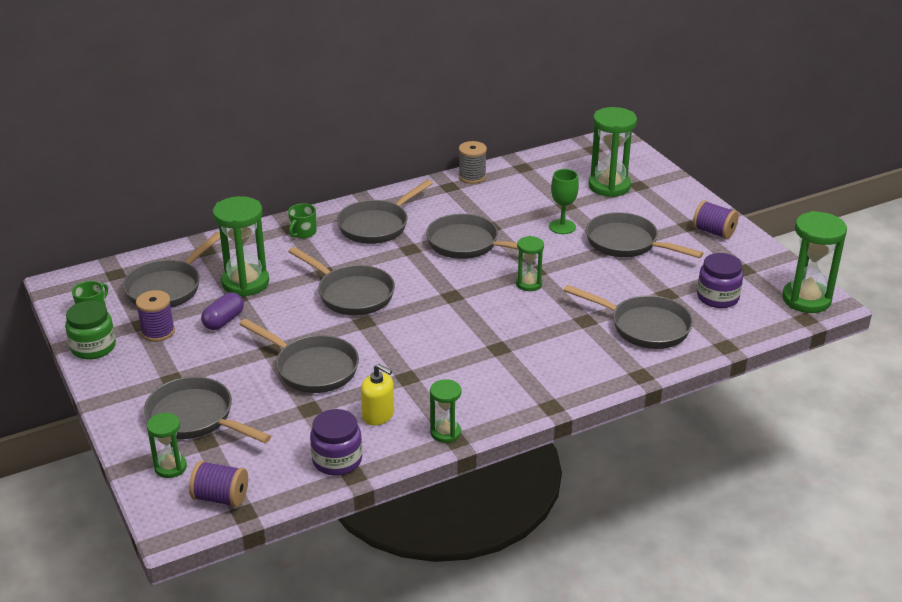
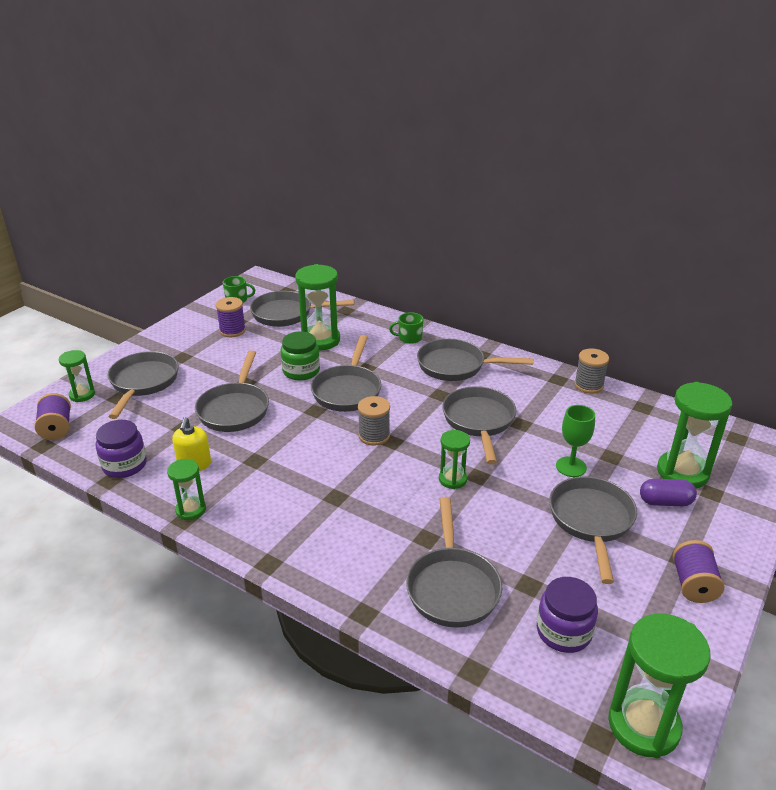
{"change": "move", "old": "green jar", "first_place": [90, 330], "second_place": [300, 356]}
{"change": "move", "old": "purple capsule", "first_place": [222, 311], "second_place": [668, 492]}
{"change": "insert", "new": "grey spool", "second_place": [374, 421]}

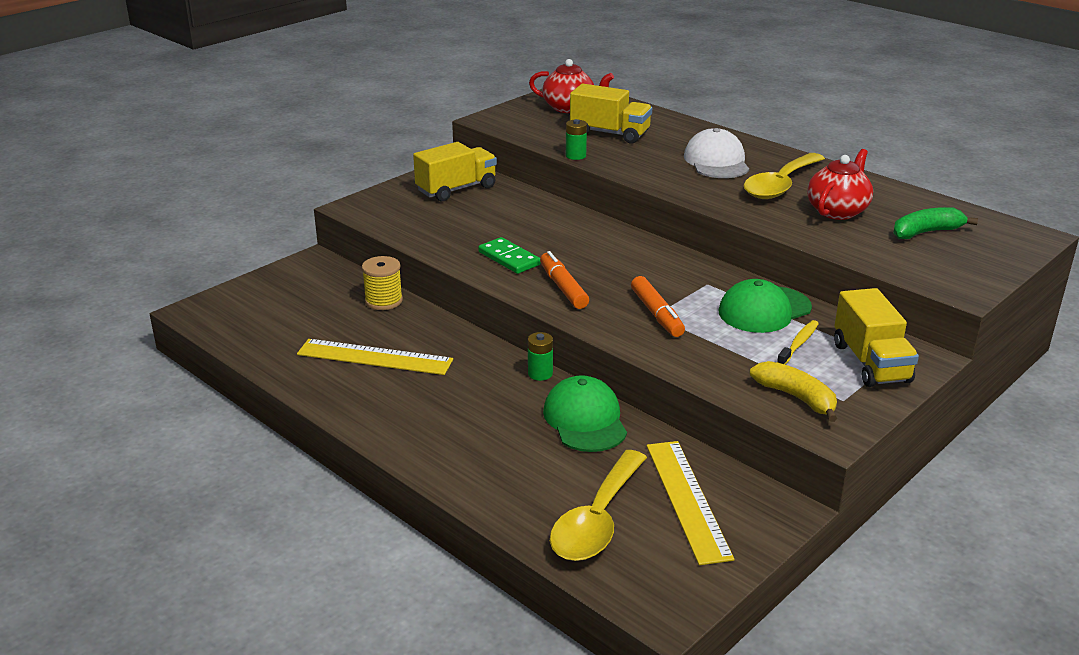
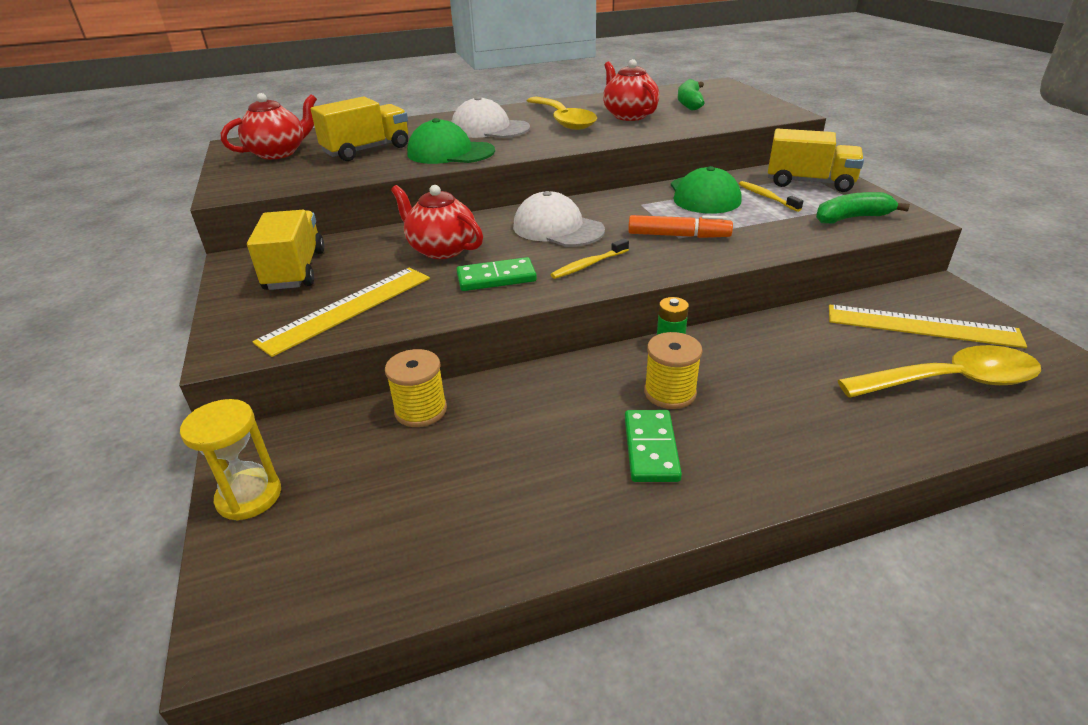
{"change": "move", "old": "yellow ruler", "first_place": [375, 357], "second_place": [341, 312]}
{"change": "replace", "old": "orange marker", "new": "yellow toothbrush", "first_place": [564, 280], "second_place": [589, 259]}
{"change": "move", "old": "green cap", "first_place": [585, 413], "second_place": [451, 141]}
{"change": "rotate", "old": "yellow spoon", "first_place": [598, 505], "second_place": [939, 371], "degrees": -60}
{"change": "delete", "old": "green battery", "first_place": [576, 139]}
{"change": "recolor", "old": "yellow banana", "new": "green banana", "first_place": [793, 391], "second_place": [863, 208]}
{"change": "insert", "new": "yellow hourglass", "second_place": [230, 459]}
{"change": "insert", "new": "red teapot", "second_place": [437, 222]}
{"change": "insert", "new": "white cap", "second_place": [559, 219]}
{"change": "insert", "new": "green domino", "second_place": [653, 446]}
{"change": "insert", "new": "yellow spool", "second_place": [673, 370]}

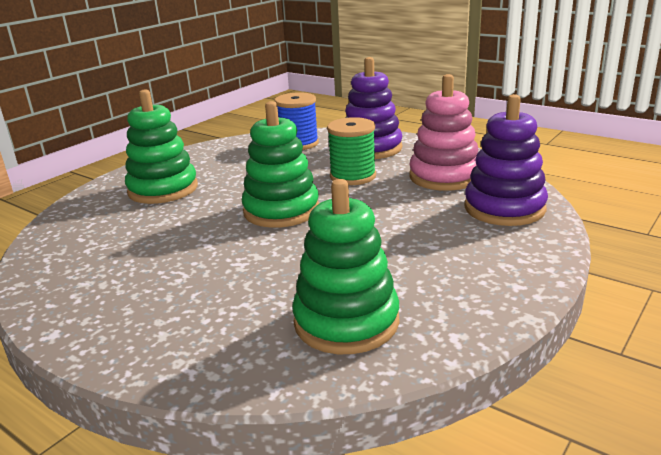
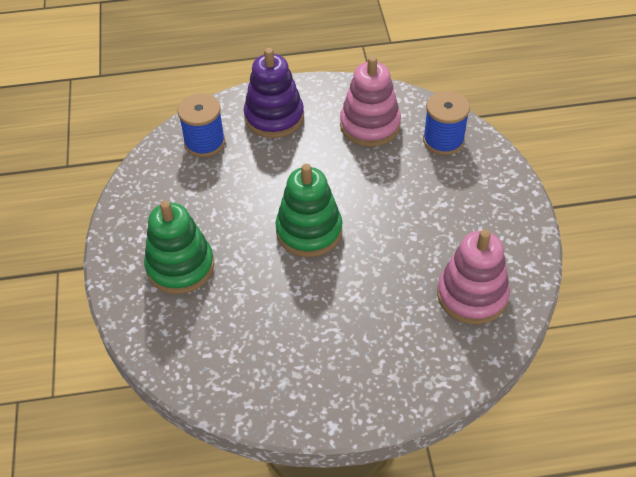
{"change": "recolor", "old": "green stacking toy", "new": "pink stacking toy", "first_place": [345, 266], "second_place": [473, 277]}
{"change": "delete", "old": "green spool", "first_place": [351, 151]}
{"change": "replace", "old": "purple stacking toy", "new": "blue spool", "first_place": [506, 160], "second_place": [446, 123]}

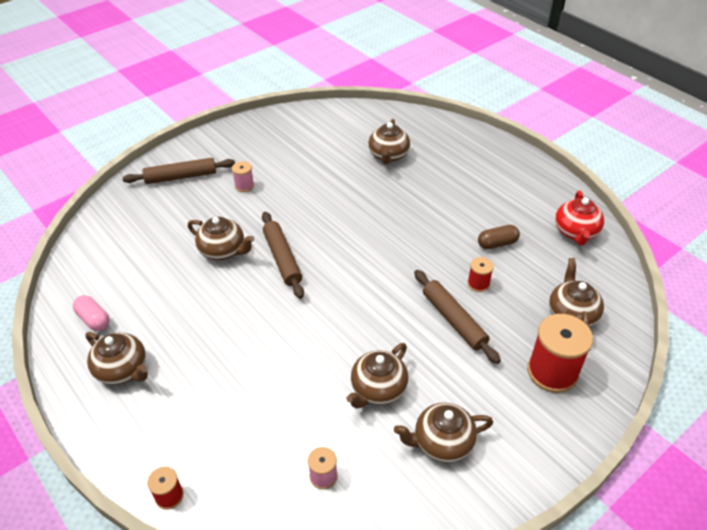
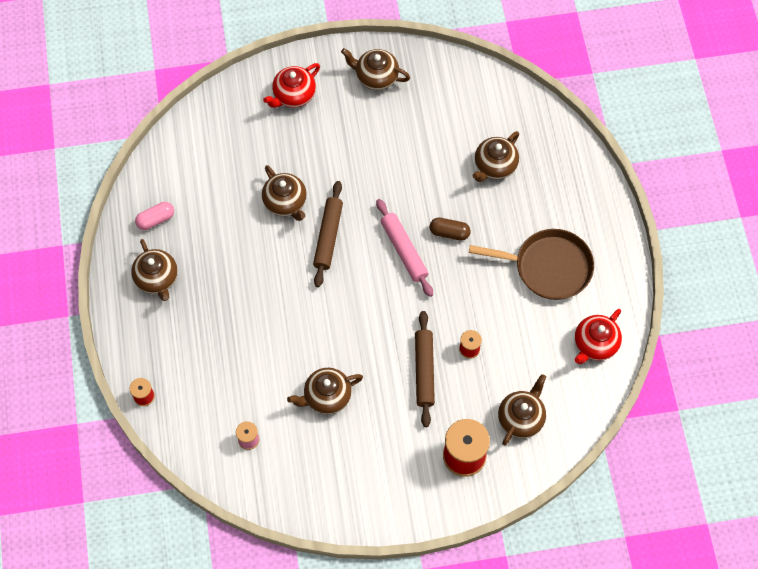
{"change": "rotate", "old": "pink capsule", "first_place": [91, 313], "second_place": [154, 216], "degrees": 75}
{"change": "replace", "old": "brown rolling pin", "new": "red teapot", "first_place": [178, 171], "second_place": [291, 85]}
{"change": "delete", "old": "pink spool", "first_place": [243, 176]}
{"change": "move", "old": "brown teapot", "first_place": [443, 433], "second_place": [375, 69]}
{"change": "move", "old": "brown capsule", "first_place": [499, 237], "second_place": [450, 229]}
{"change": "insert", "new": "pink rolling pin", "second_place": [404, 248]}
{"change": "insert", "new": "brown pan", "second_place": [531, 264]}

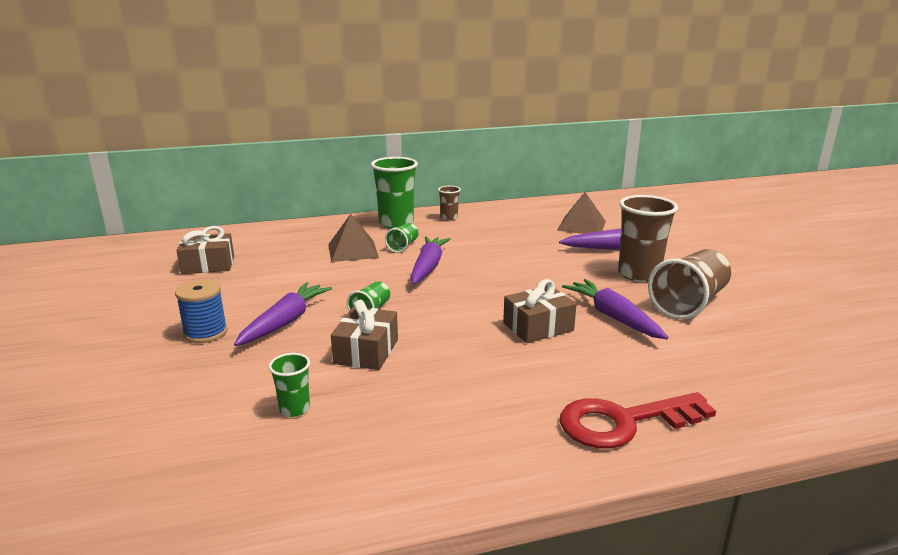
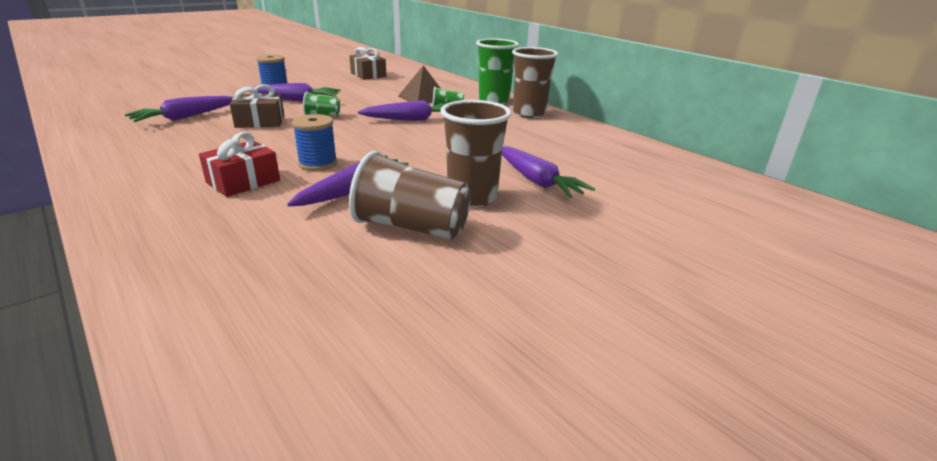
{"change": "replace", "old": "green cup", "new": "purple carrot", "first_place": [289, 385], "second_place": [180, 109]}
{"change": "resize", "old": "brown cup", "first_place": [449, 203], "second_place": [535, 82], "factor": 1.98}
{"change": "replace", "old": "brown gift", "new": "blue spool", "first_place": [540, 311], "second_place": [314, 142]}
{"change": "delete", "old": "brown pyramid", "first_place": [581, 213]}
{"change": "delete", "old": "red key", "first_place": [638, 420]}
{"change": "insert", "new": "red gift", "second_place": [239, 164]}

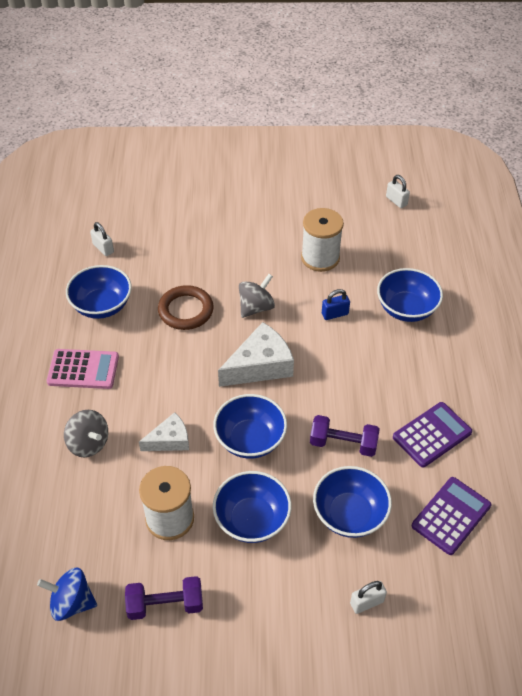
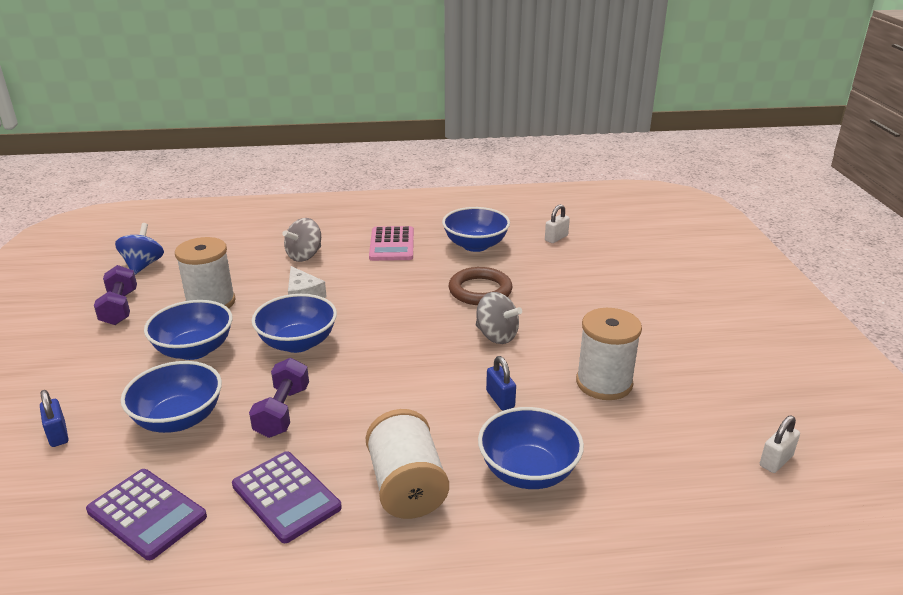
{"change": "delete", "old": "white cheese", "first_place": [256, 354]}
{"change": "recolor", "old": "white padlock", "new": "blue padlock", "first_place": [368, 597], "second_place": [54, 418]}
{"change": "insert", "new": "white spool", "second_place": [407, 464]}

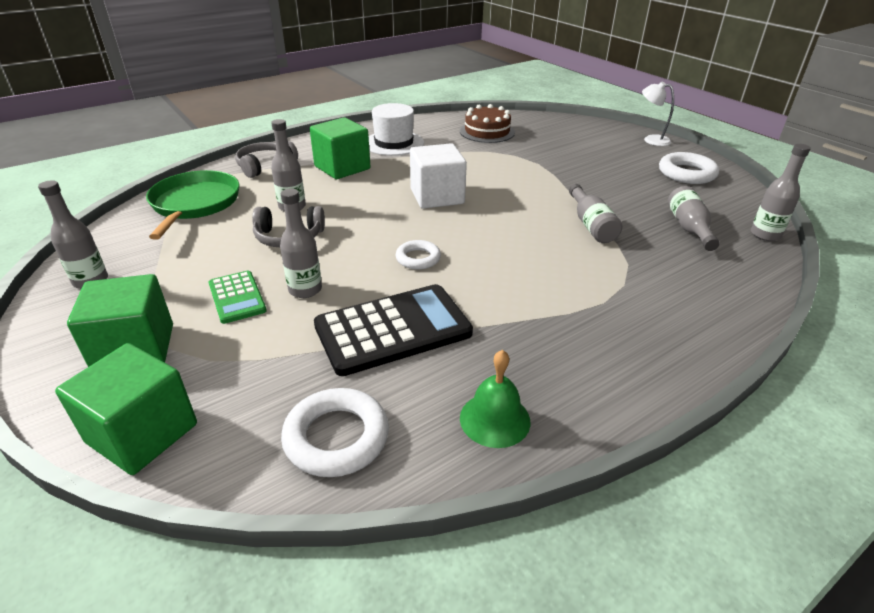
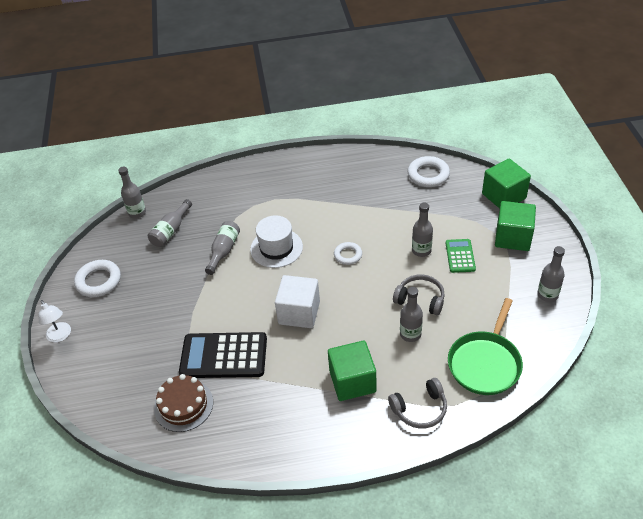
{"change": "move", "old": "black calculator", "first_place": [393, 330], "second_place": [223, 355]}
{"change": "move", "old": "white hat", "first_place": [396, 129], "second_place": [276, 242]}
{"change": "delete", "old": "green bell", "first_place": [495, 399]}

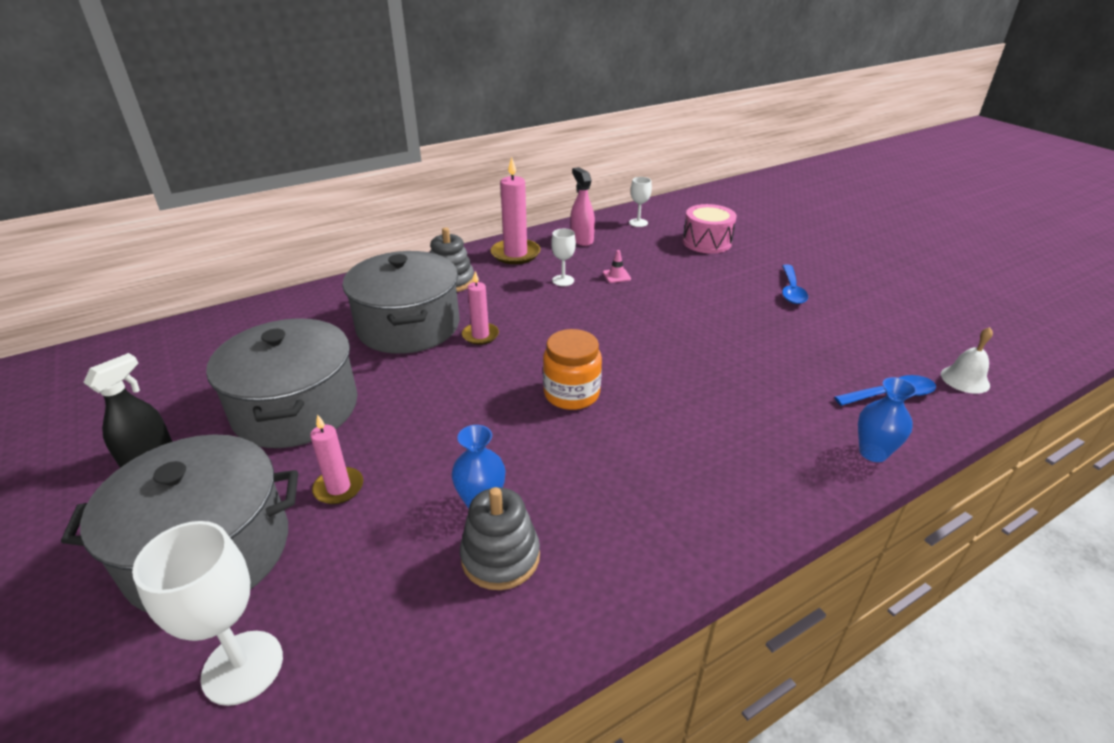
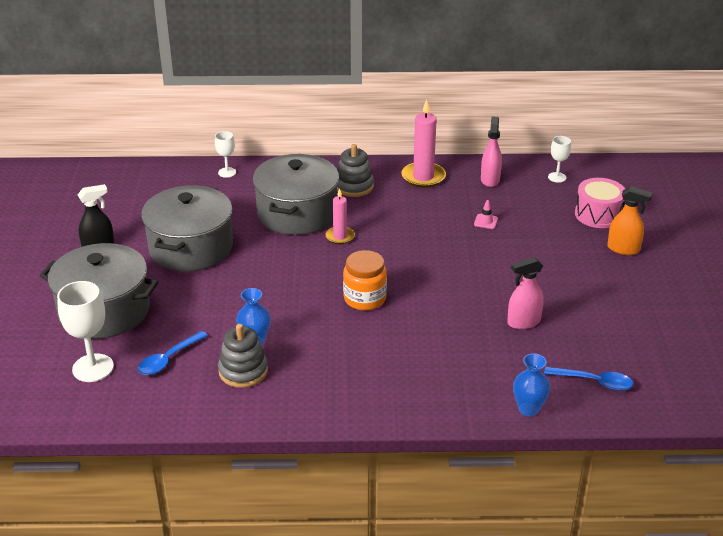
{"change": "delete", "old": "pink candle", "first_place": [336, 459]}
{"change": "move", "old": "white goblet", "first_place": [563, 257], "second_place": [225, 154]}
{"change": "move", "old": "blue spoon", "first_place": [795, 284], "second_place": [172, 353]}
{"change": "delete", "old": "white bell", "first_place": [967, 360]}
{"change": "insert", "new": "pink spray bottle", "second_place": [525, 293]}
{"change": "insert", "new": "orange spray bottle", "second_place": [630, 220]}

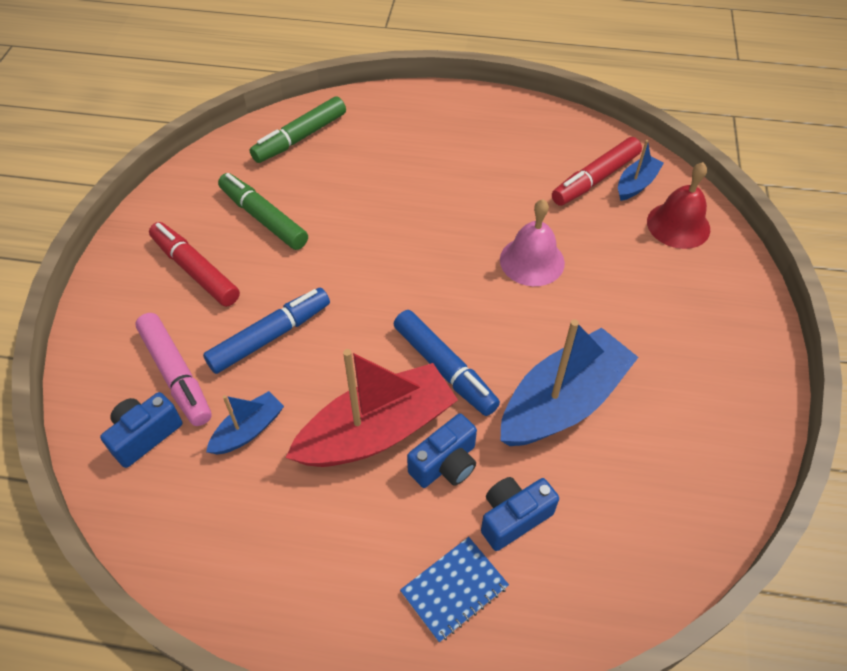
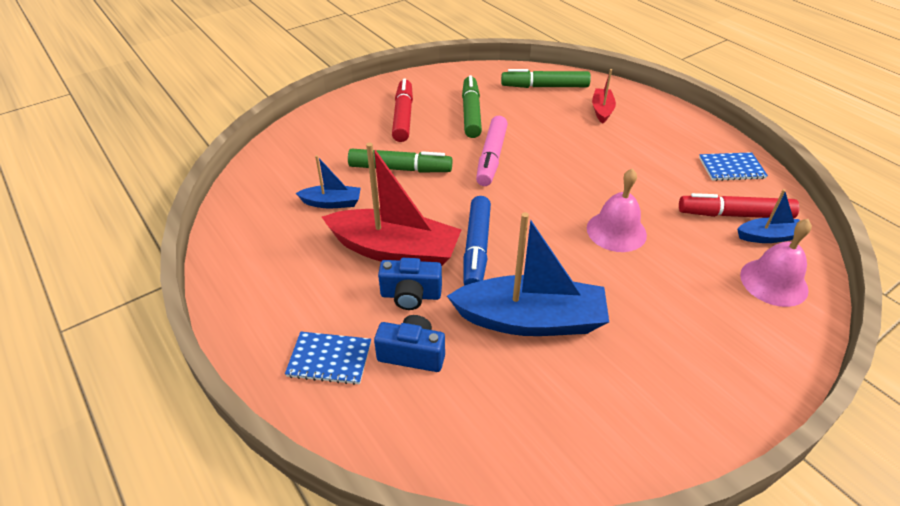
{"change": "delete", "old": "blue camera", "first_place": [141, 430]}
{"change": "move", "old": "pink marker", "first_place": [173, 369], "second_place": [492, 151]}
{"change": "recolor", "old": "blue marker", "new": "green marker", "first_place": [266, 331], "second_place": [400, 161]}
{"change": "recolor", "old": "red bell", "new": "pink bell", "first_place": [678, 205], "second_place": [776, 263]}
{"change": "insert", "new": "red boat", "second_place": [604, 96]}
{"change": "insert", "new": "blue notebook", "second_place": [733, 166]}

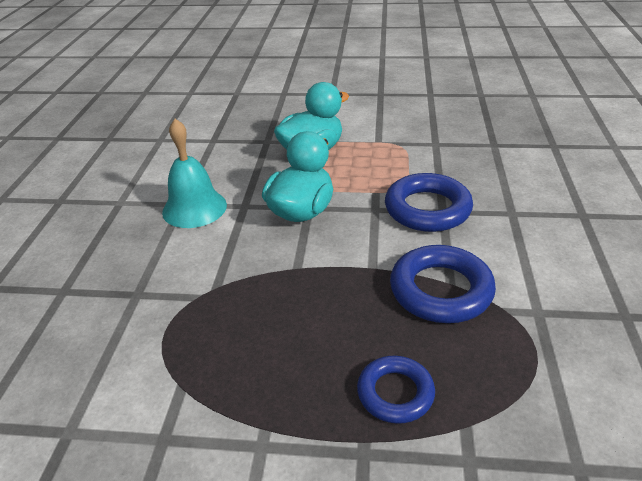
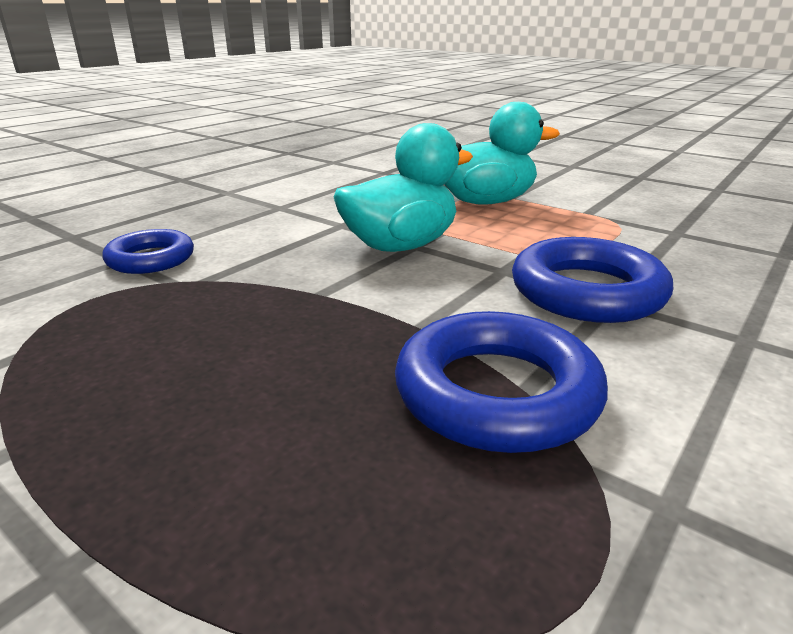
{"change": "delete", "old": "turquoise bell", "first_place": [194, 173]}
{"change": "move", "old": "blue ring", "first_place": [396, 390], "second_place": [148, 251]}

